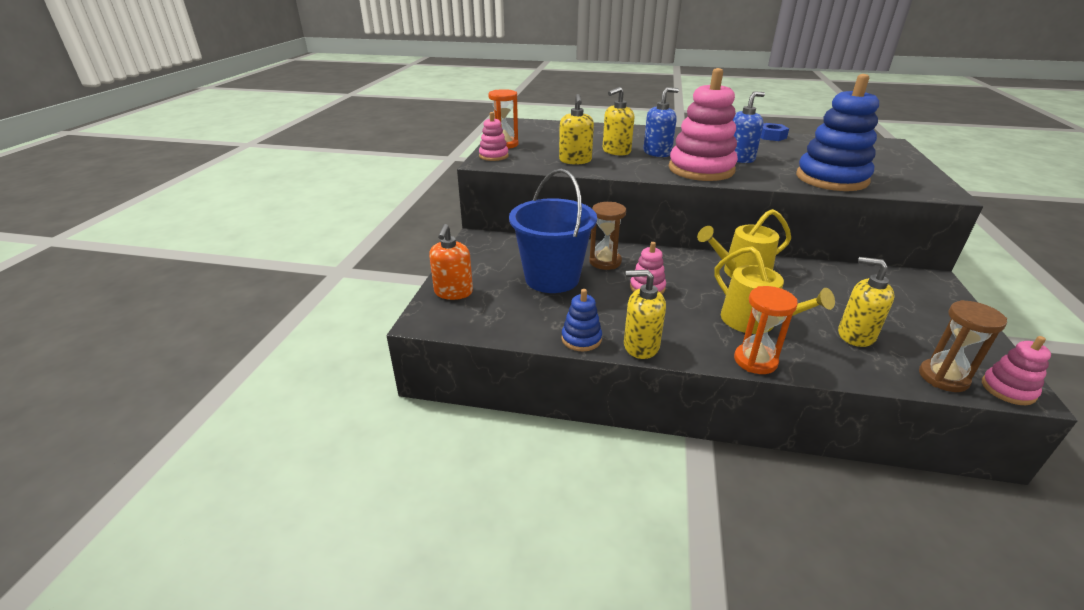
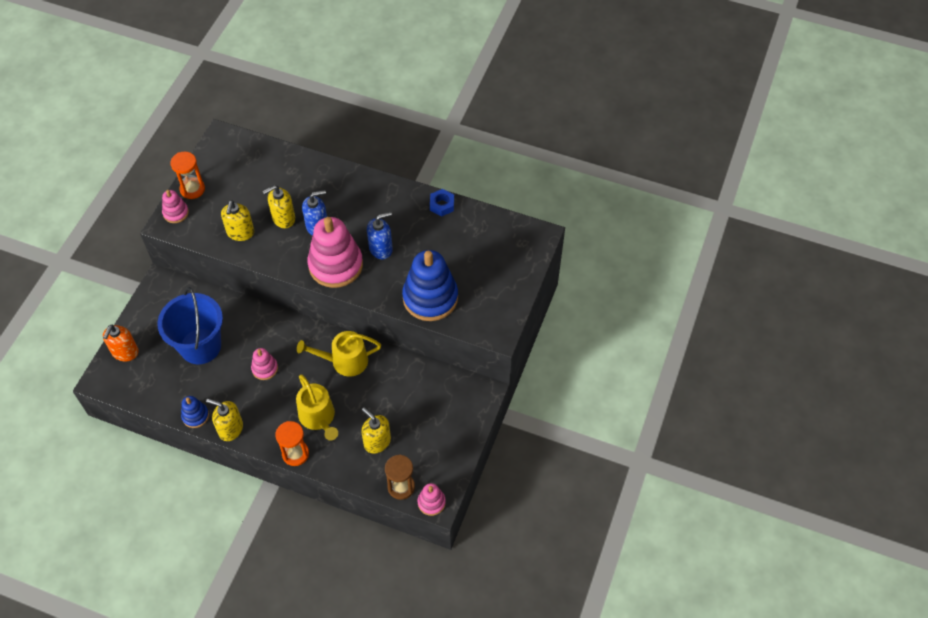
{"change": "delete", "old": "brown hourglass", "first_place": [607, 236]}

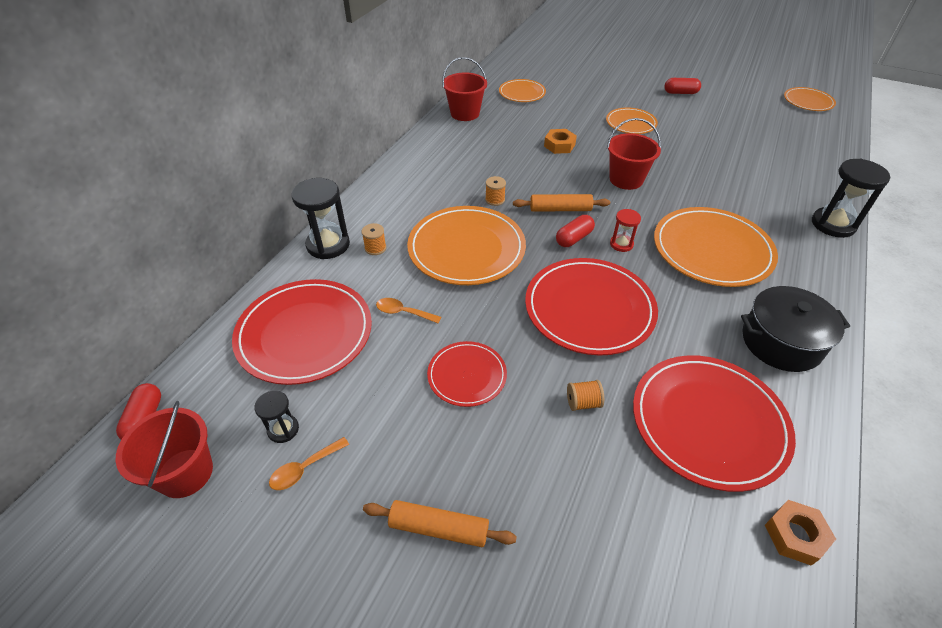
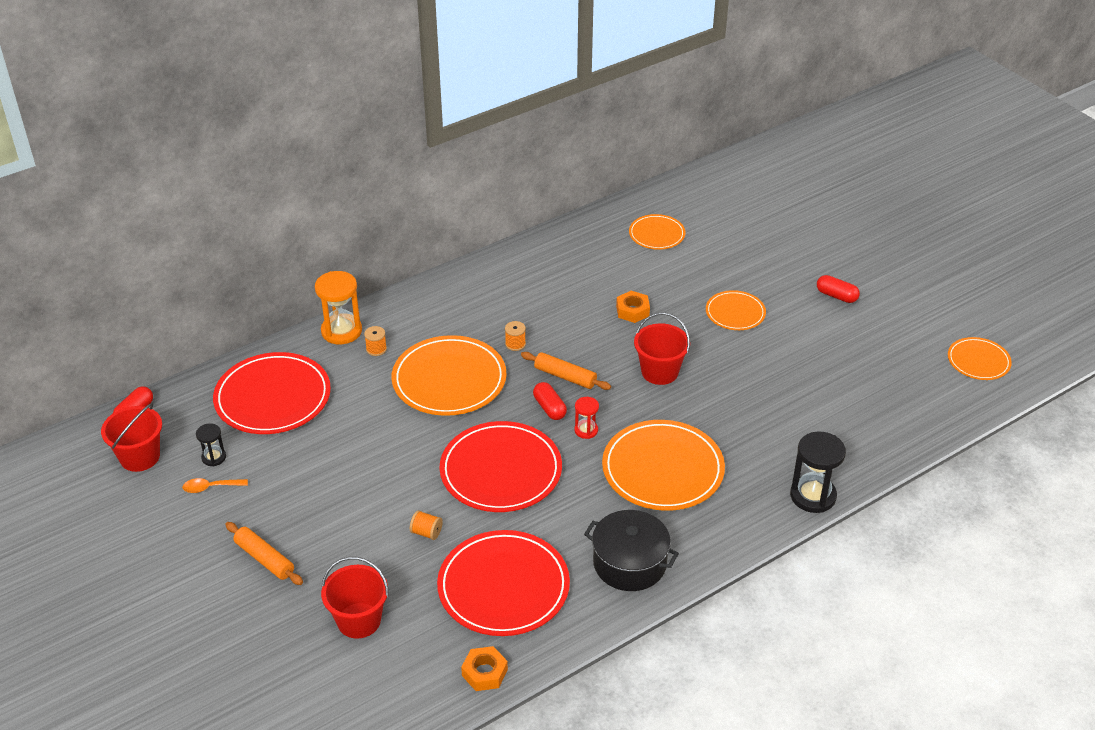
{"change": "recolor", "old": "black hourglass", "new": "orange hourglass", "first_place": [320, 218], "second_place": [338, 307]}
{"change": "delete", "old": "orange spoon", "first_place": [408, 311]}
{"change": "delete", "old": "red plate", "first_place": [467, 374]}
{"change": "move", "old": "red bucket", "first_place": [464, 89], "second_place": [355, 598]}
{"change": "rotate", "old": "red capsule", "first_place": [575, 231], "second_place": [550, 401], "degrees": 75}

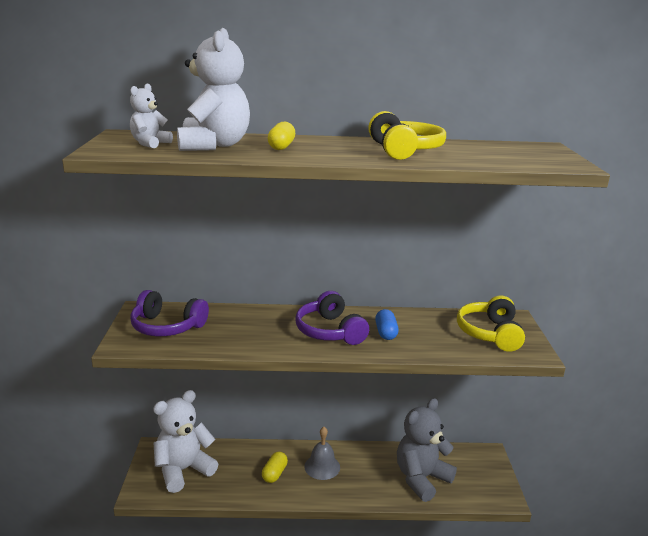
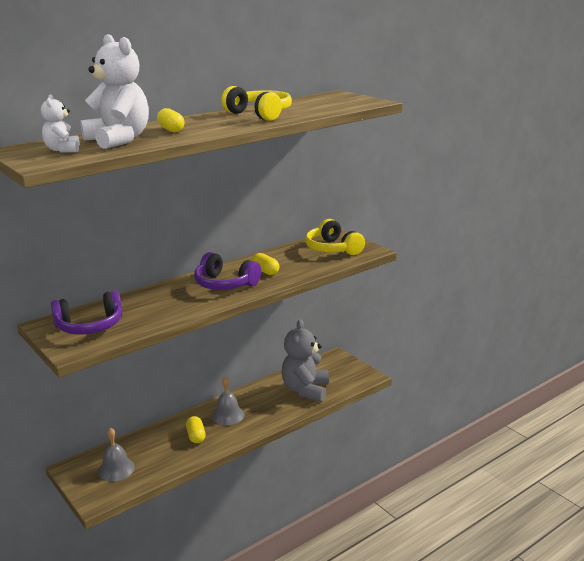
{"change": "replace", "old": "white teddy bear", "new": "grey bell", "first_place": [185, 441], "second_place": [116, 454]}
{"change": "recolor", "old": "blue capsule", "new": "yellow capsule", "first_place": [387, 324], "second_place": [265, 264]}

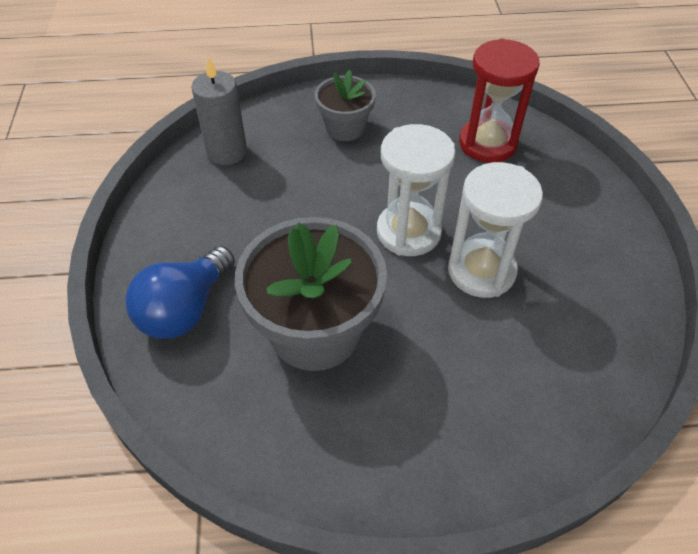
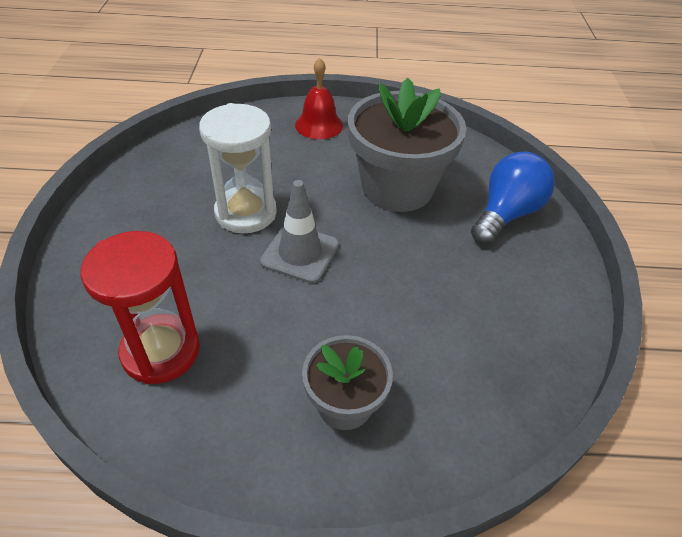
{"change": "delete", "old": "grey candle", "first_place": [219, 111]}
{"change": "replace", "old": "white hourglass", "new": "grey traffic cone", "first_place": [416, 190], "second_place": [299, 231]}
{"change": "insert", "new": "red bell", "second_place": [319, 98]}

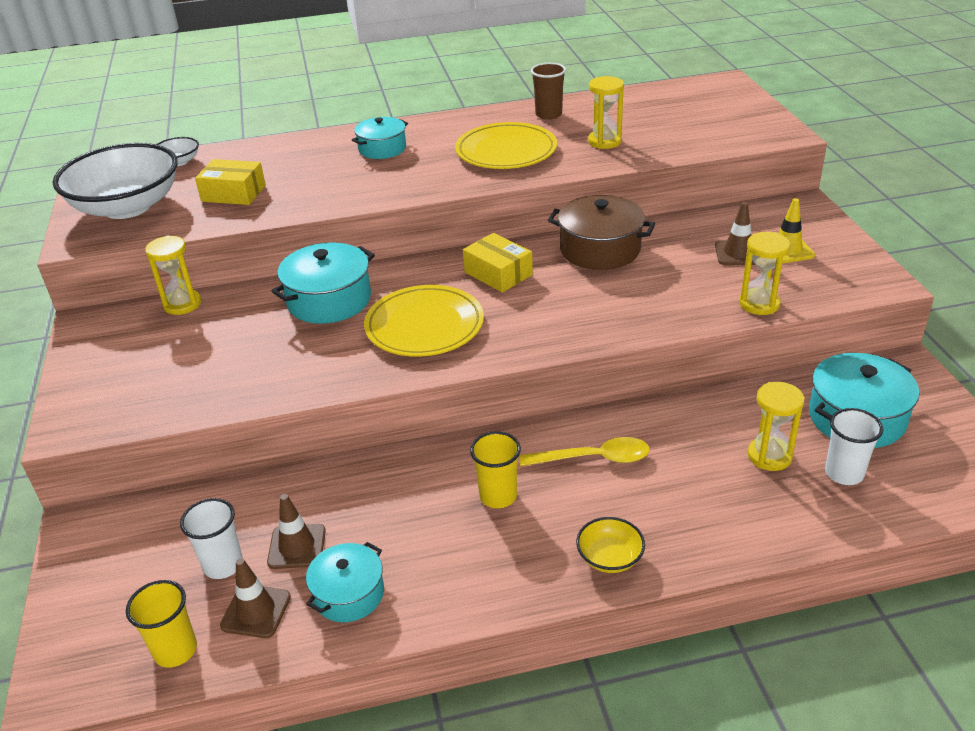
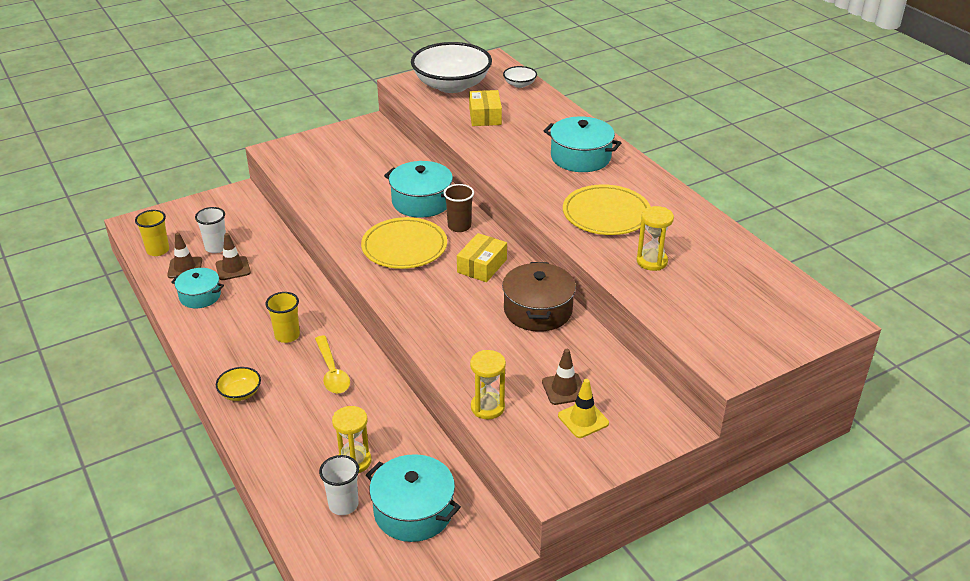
{"change": "delete", "old": "yellow hourglass", "first_place": [173, 275]}
{"change": "resize", "old": "turquoise pot", "first_place": [380, 138], "second_place": [582, 144], "factor": 1.54}
{"change": "move", "old": "brown cup", "first_place": [548, 91], "second_place": [458, 208]}

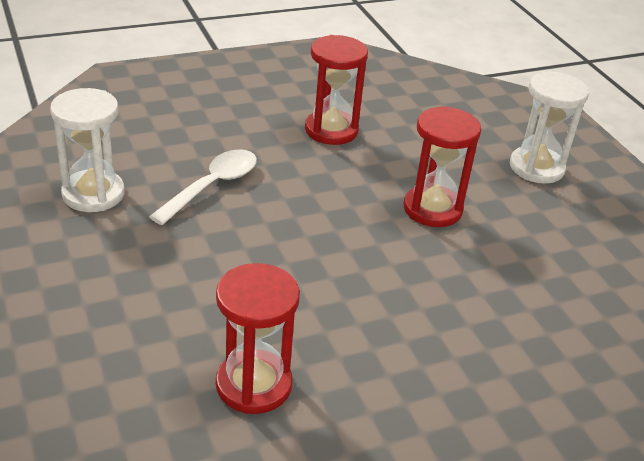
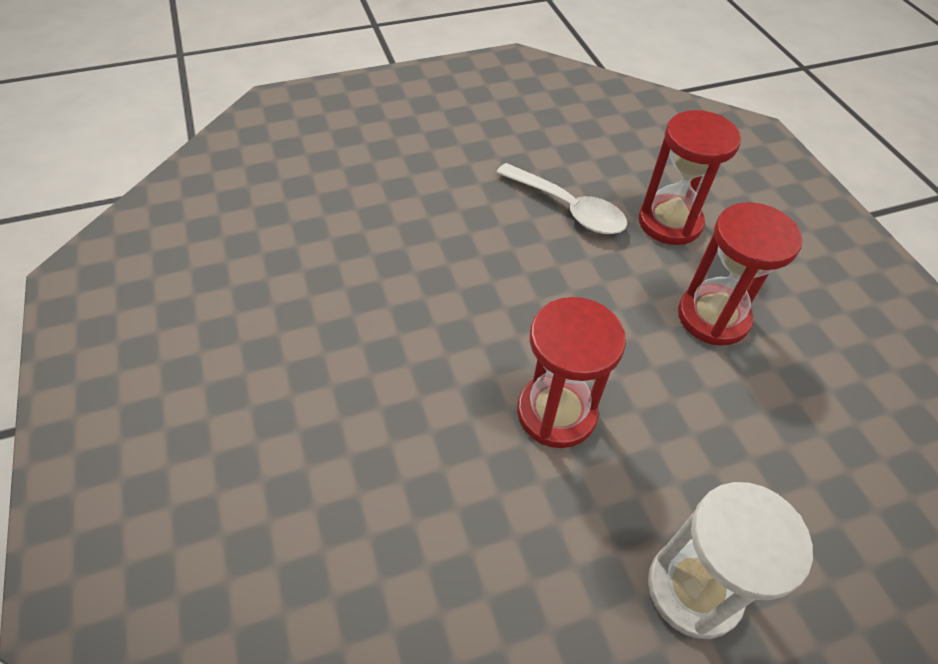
{"change": "delete", "old": "white hourglass", "first_place": [87, 150]}
{"change": "move", "old": "red hourglass", "first_place": [258, 338], "second_place": [690, 177]}

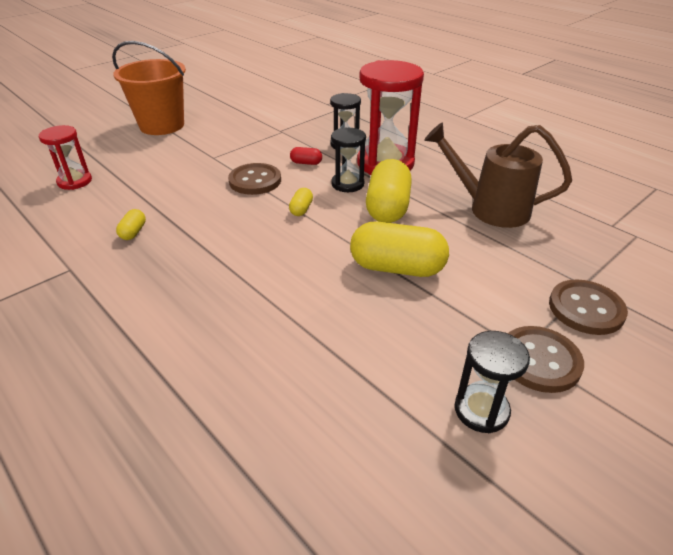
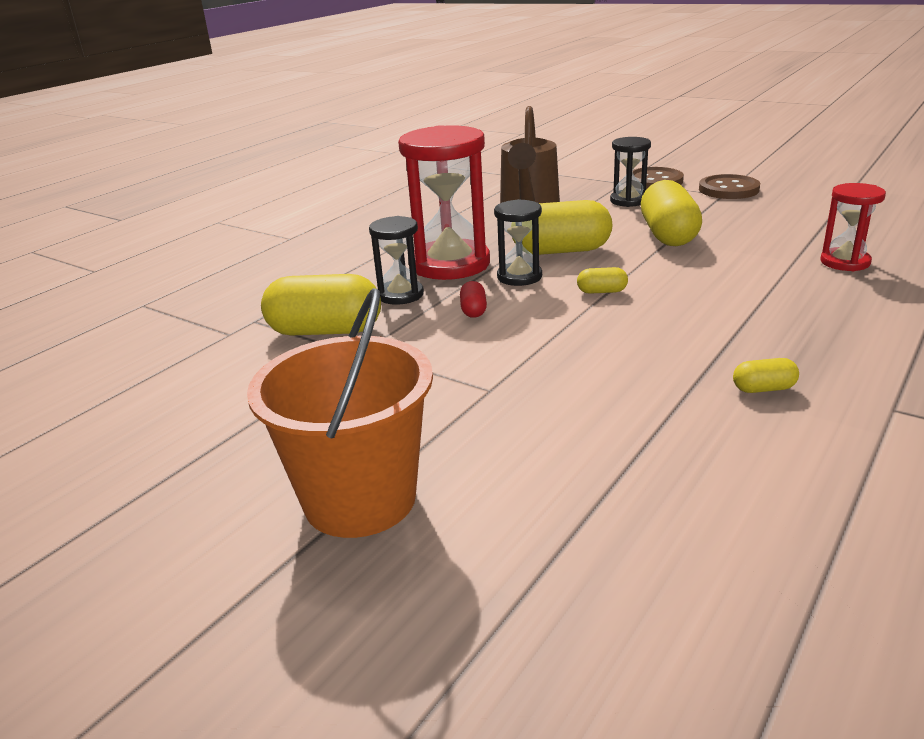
{"change": "move", "old": "red hourglass", "first_place": [65, 157], "second_place": [853, 227]}
{"change": "delete", "old": "brown button", "first_place": [254, 179]}
{"change": "move", "old": "black hourglass", "first_place": [492, 382], "second_place": [630, 172]}
{"change": "insert", "new": "yellow capsule", "second_place": [321, 304]}

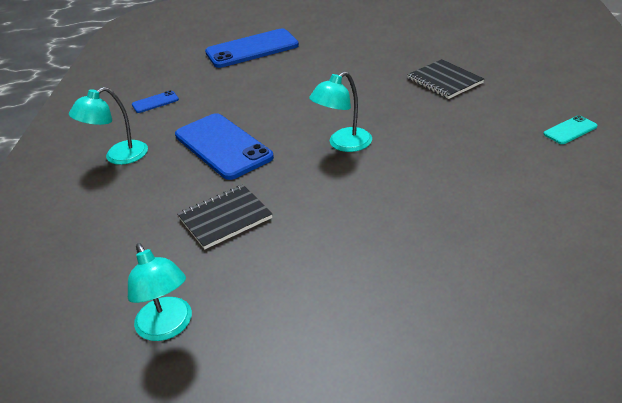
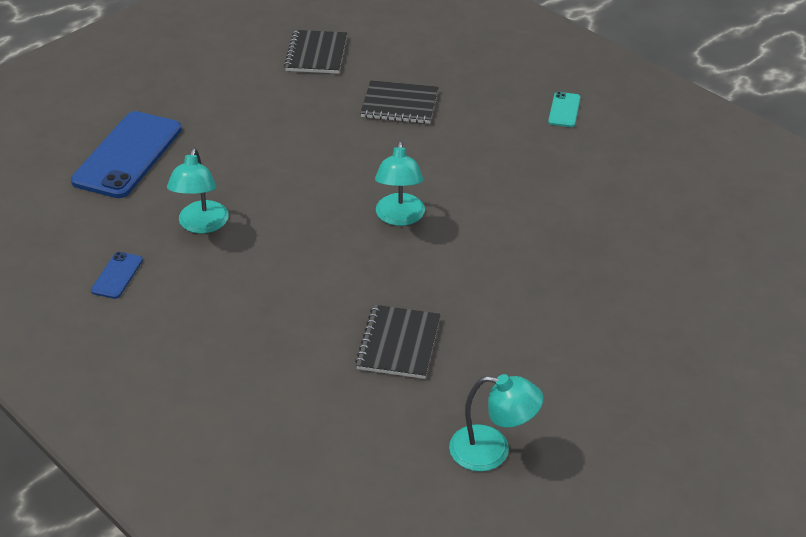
{"change": "move", "old": "turquoise lamp", "first_place": [108, 126], "second_place": [198, 191]}
{"change": "delete", "old": "blue phone", "first_place": [224, 146]}
{"change": "insert", "new": "black notebook", "second_place": [315, 52]}

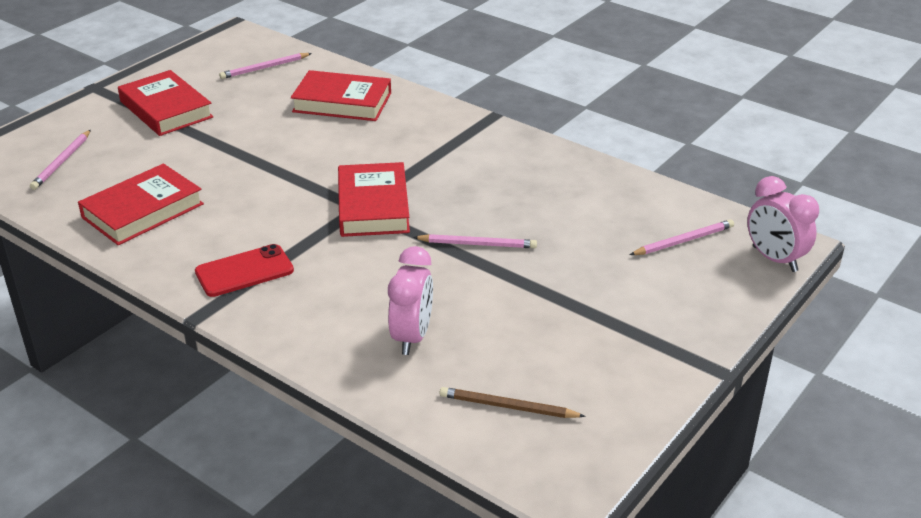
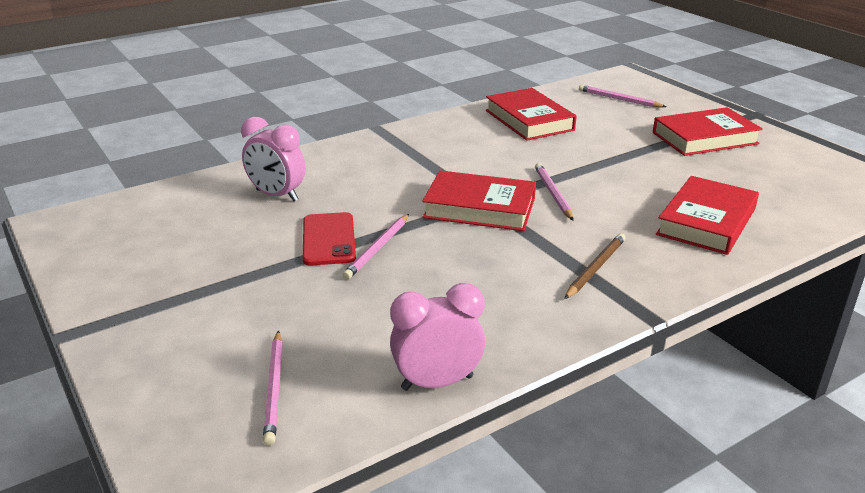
{"change": "move", "old": "red phone", "first_place": [244, 270], "second_place": [329, 238]}
{"change": "move", "old": "pink pencil", "first_place": [265, 66], "second_place": [554, 191]}
{"change": "move", "old": "brown pencil", "first_place": [513, 402], "second_place": [595, 266]}
{"change": "move", "old": "pink clock", "first_place": [783, 224], "second_place": [437, 337]}

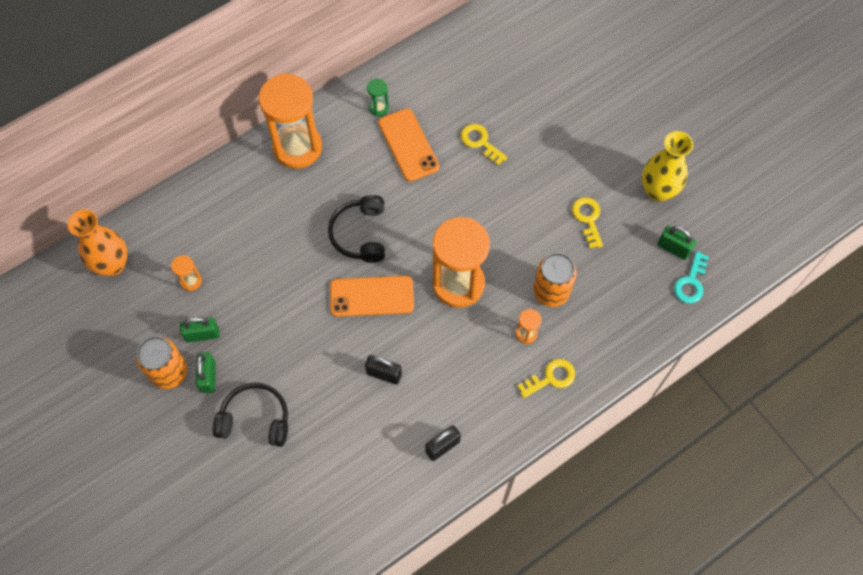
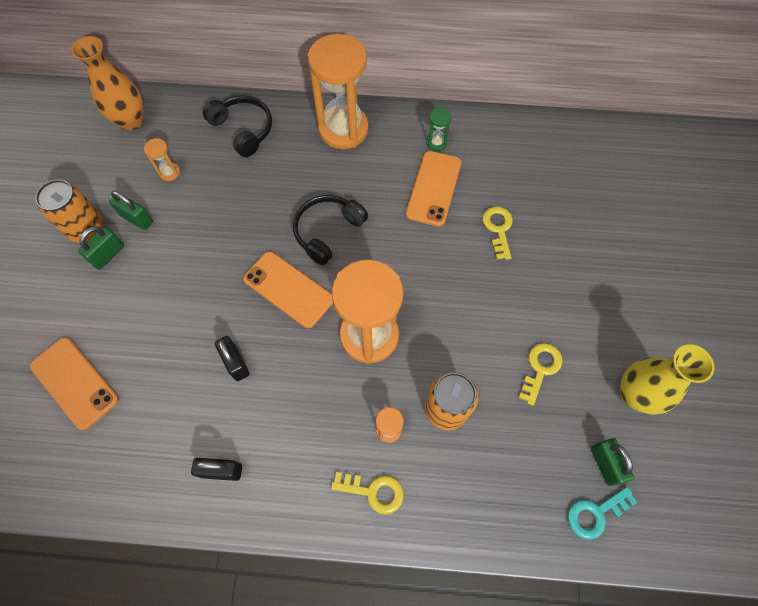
{"change": "move", "old": "black headphones", "first_place": [250, 415], "second_place": [237, 126]}
{"change": "insert", "new": "orange phone", "second_place": [74, 383]}

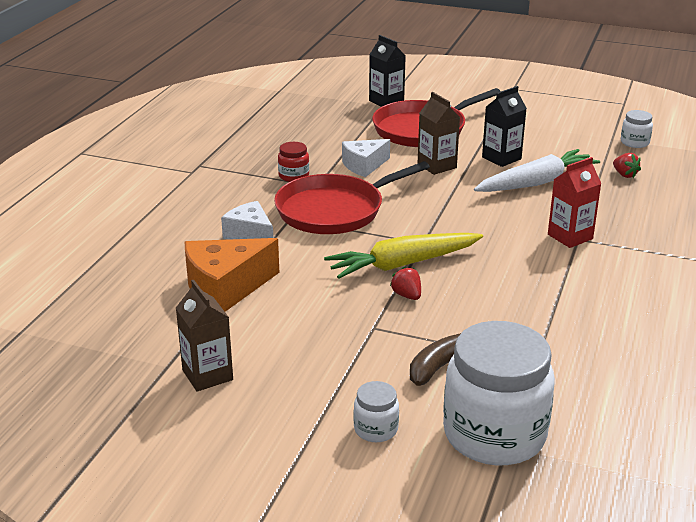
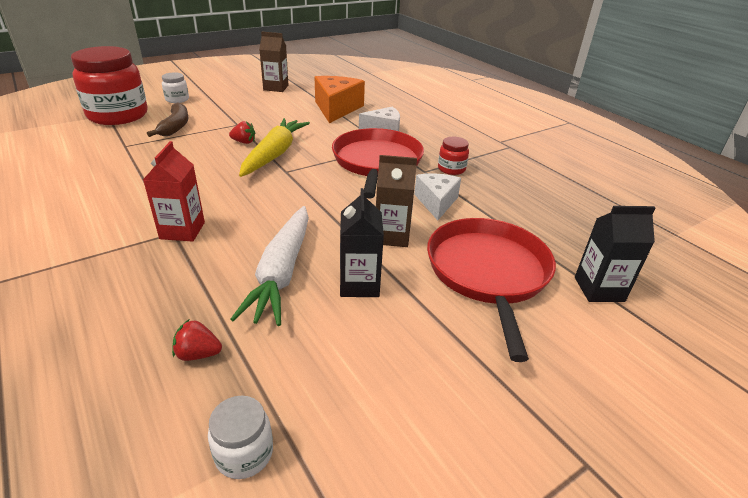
{"change": "recolor", "old": "white jar", "new": "red jar", "first_place": [499, 393], "second_place": [109, 85]}

